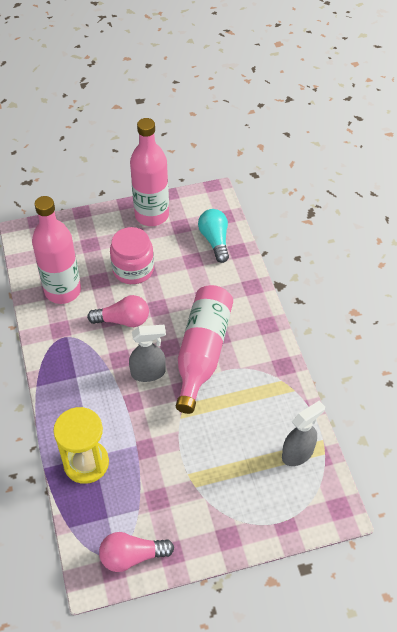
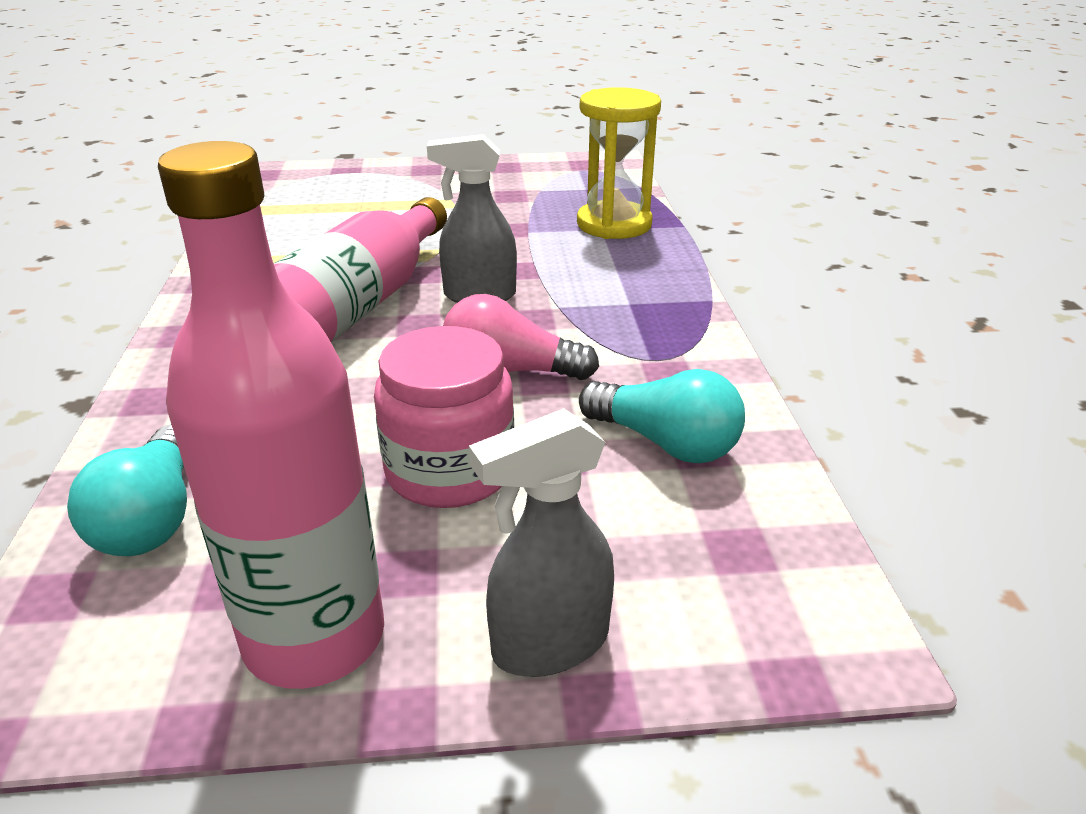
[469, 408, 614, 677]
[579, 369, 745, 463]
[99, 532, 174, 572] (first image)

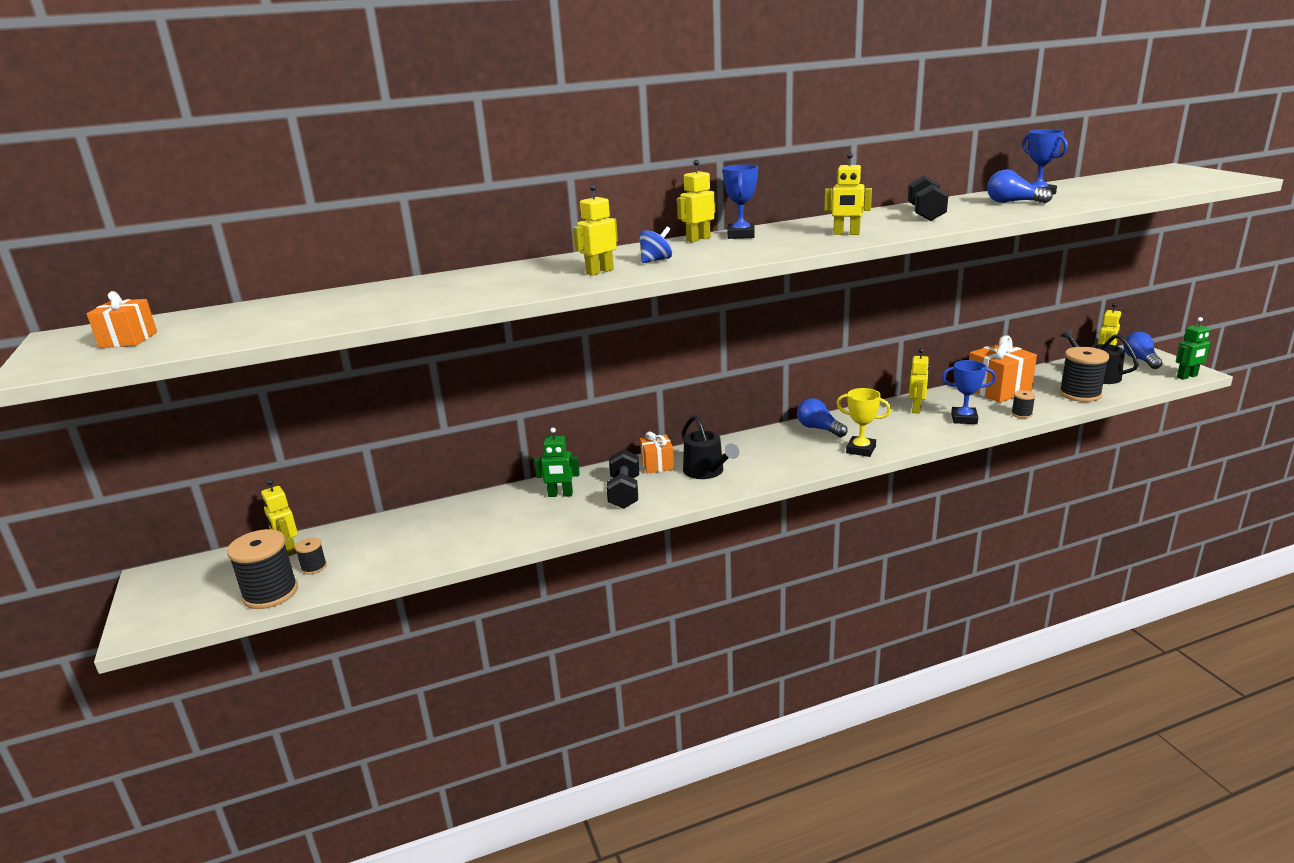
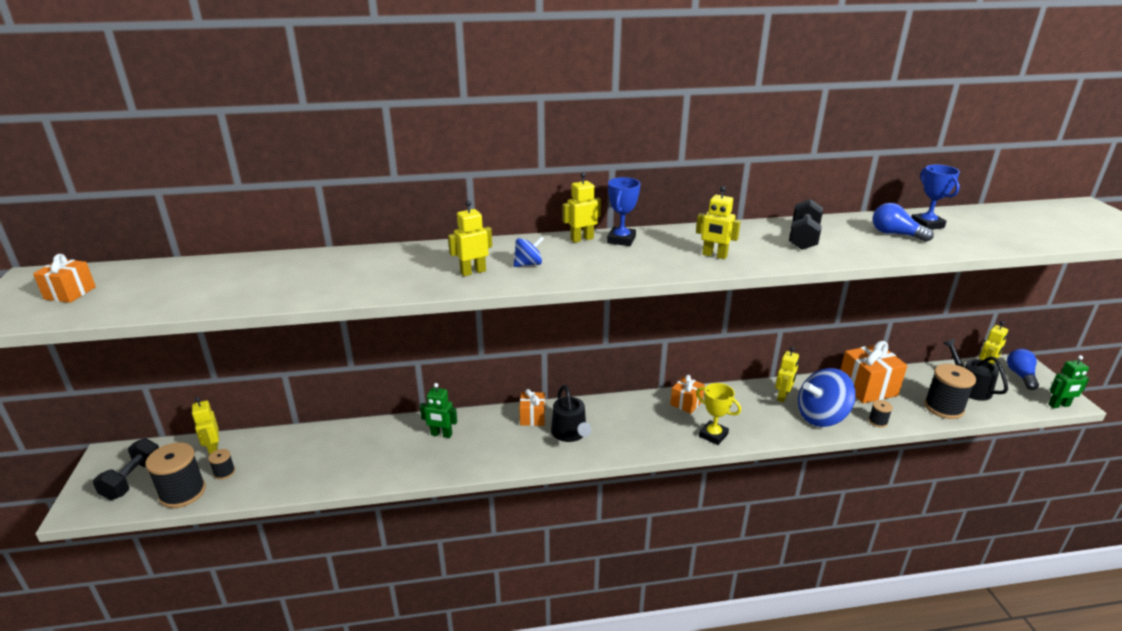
[93, 438, 159, 500]
[670, 375, 705, 414]
[798, 368, 856, 427]

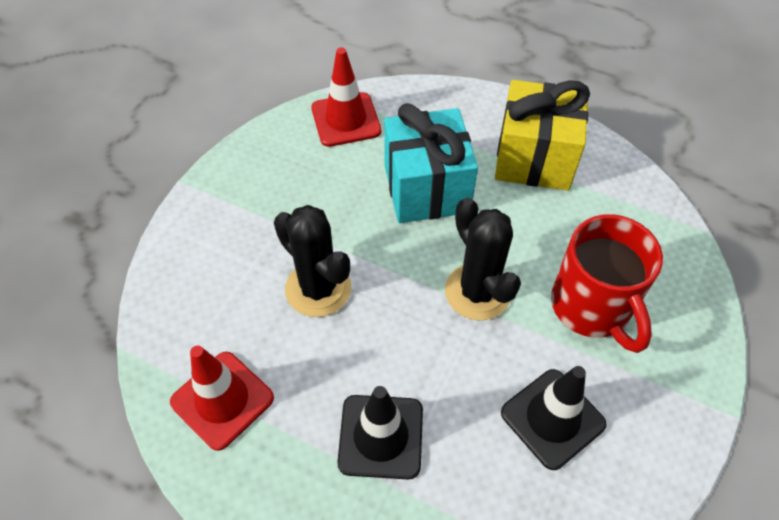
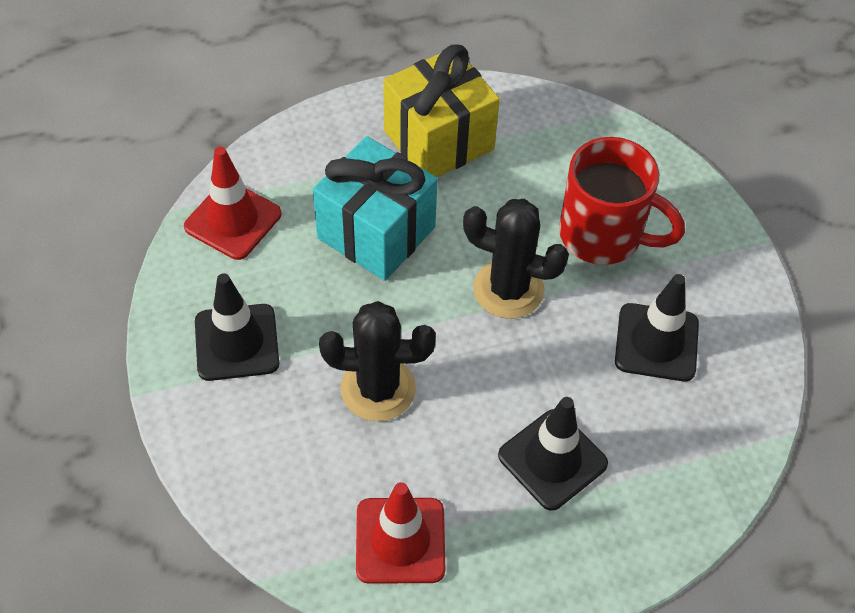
[195, 273, 279, 381]

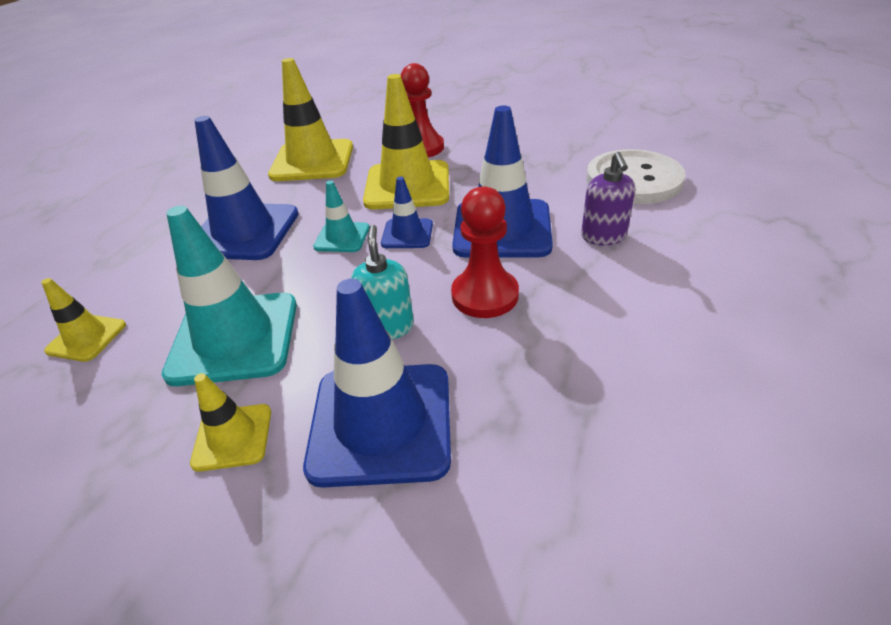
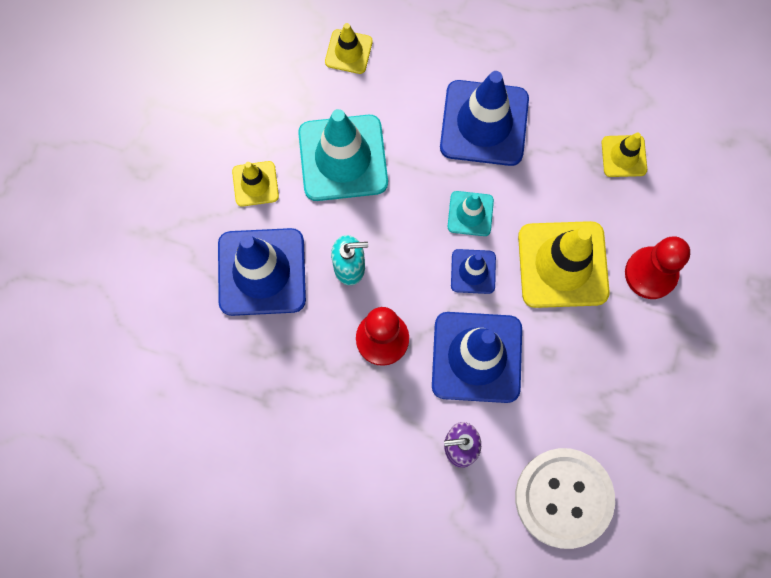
[602, 133, 647, 177]

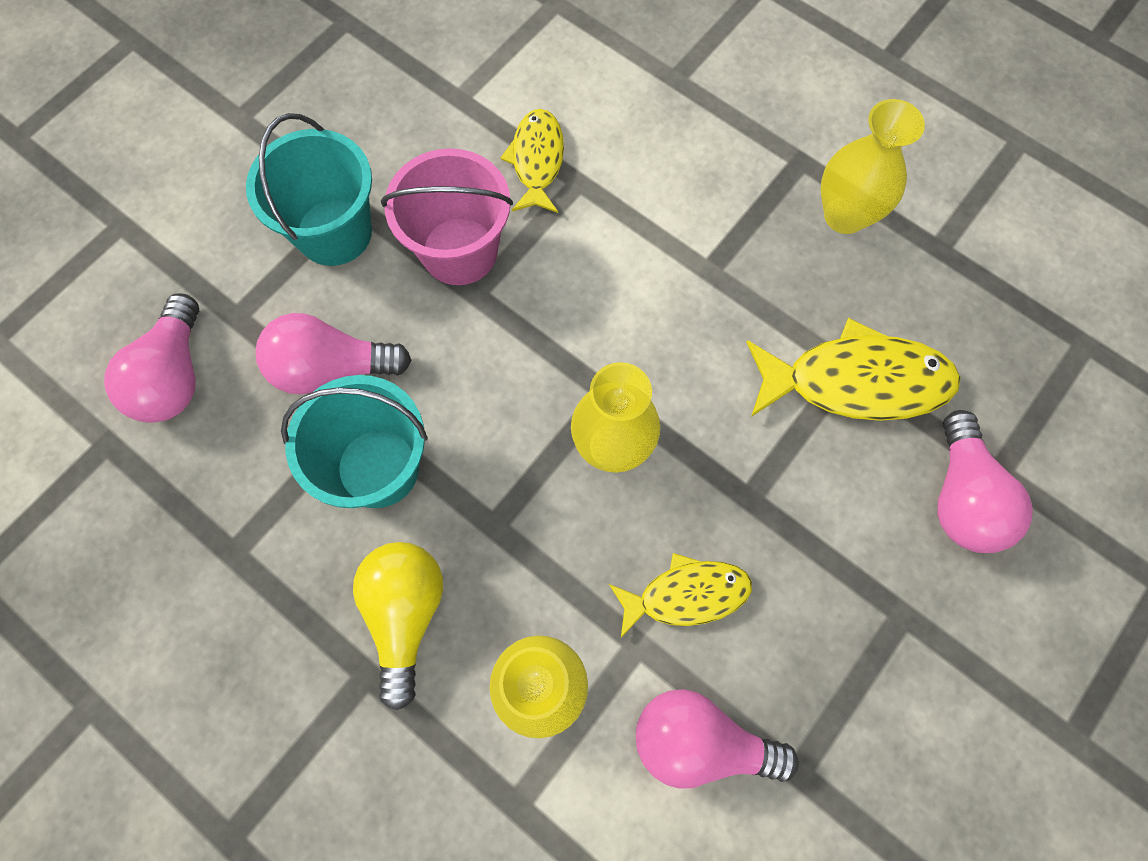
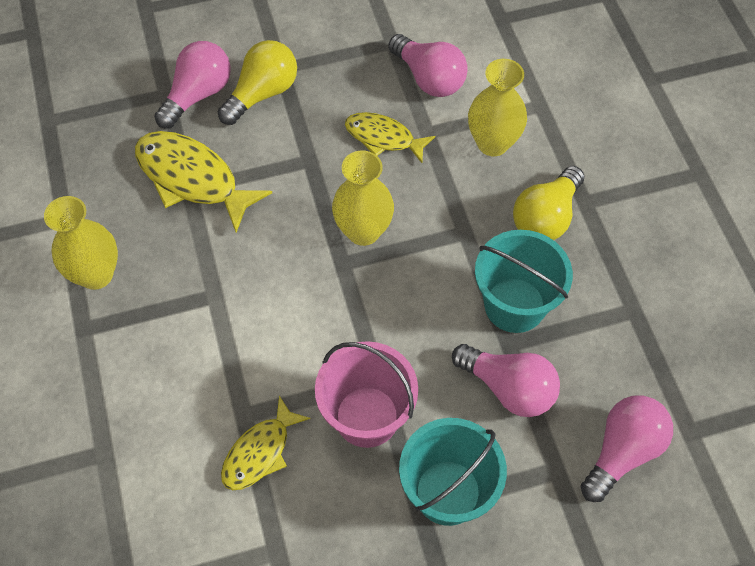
[217, 40, 297, 125]

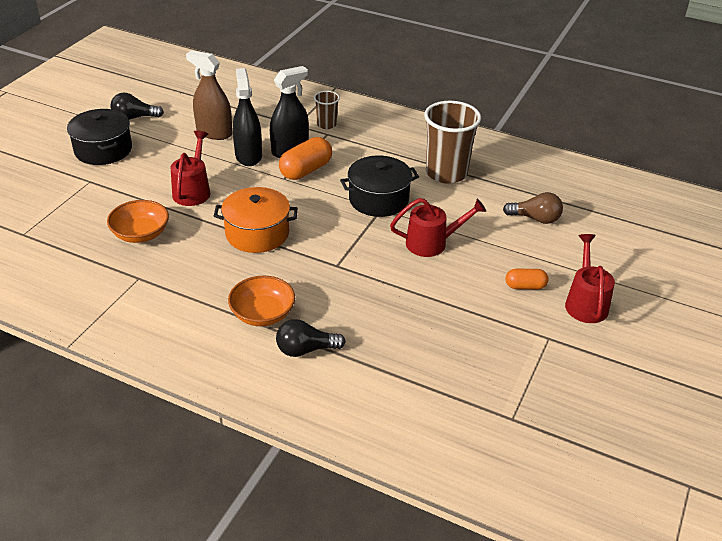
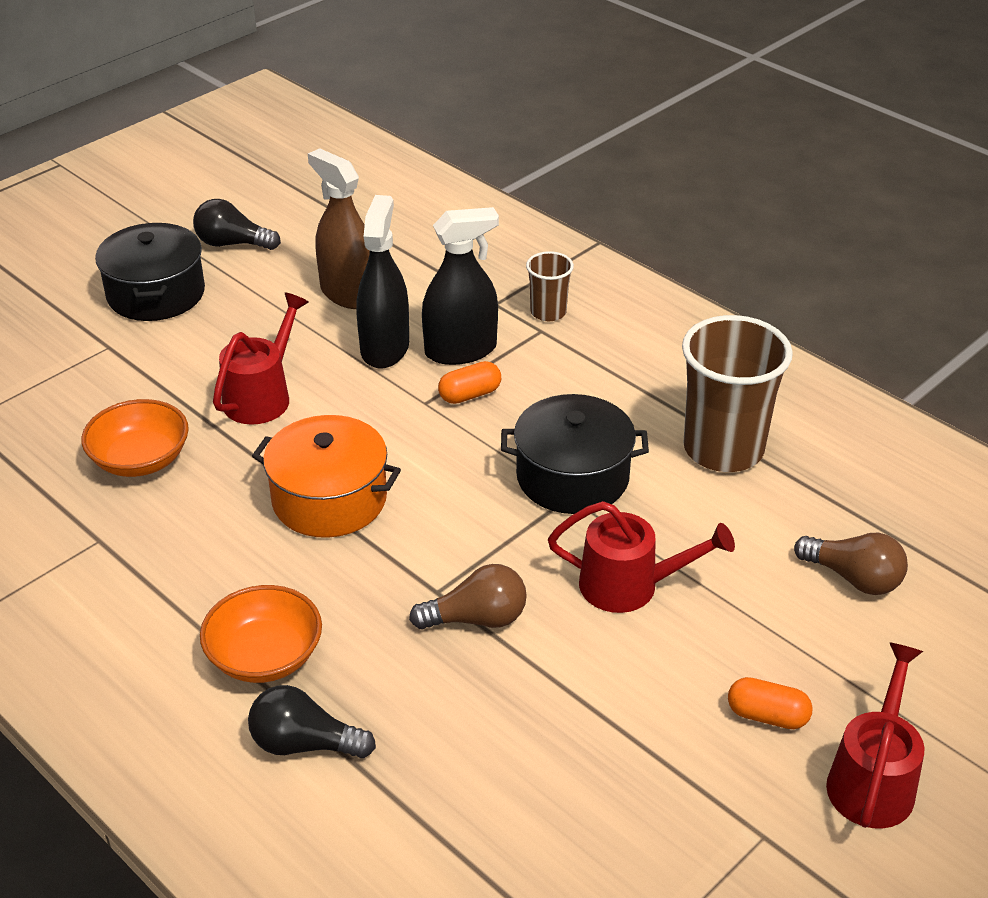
[409, 564, 527, 629]
[438, 361, 501, 404]

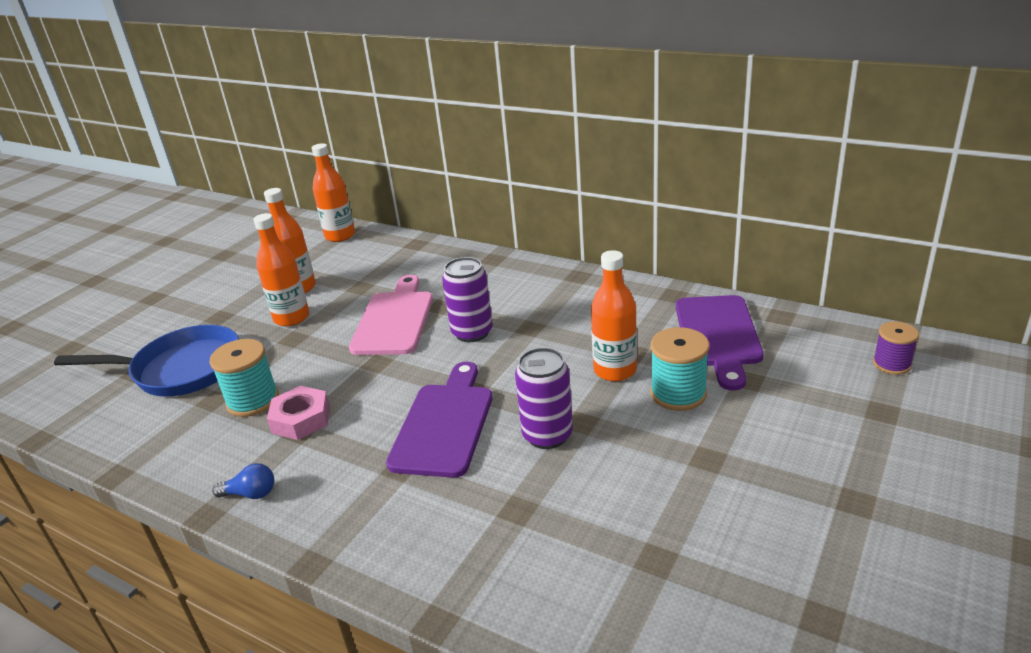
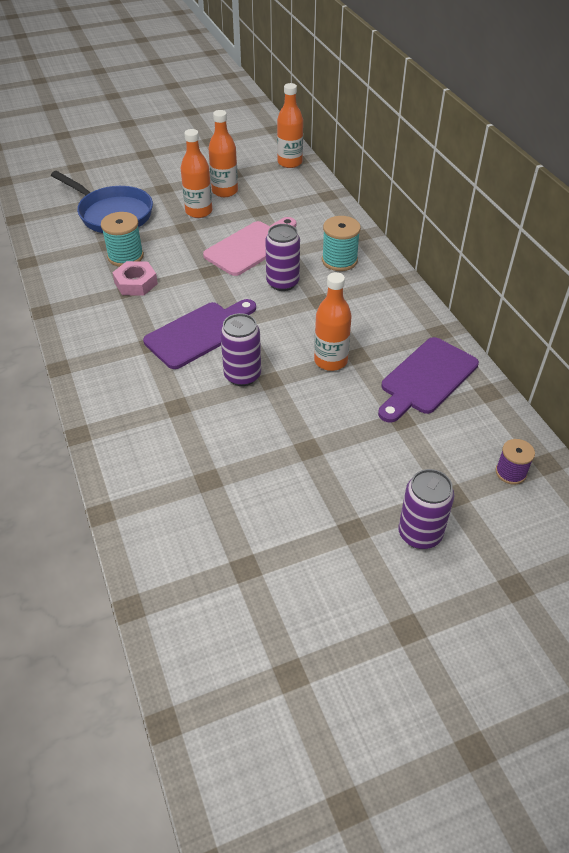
[322, 216, 361, 271]
[398, 469, 454, 549]
[212, 463, 274, 499] (first image)

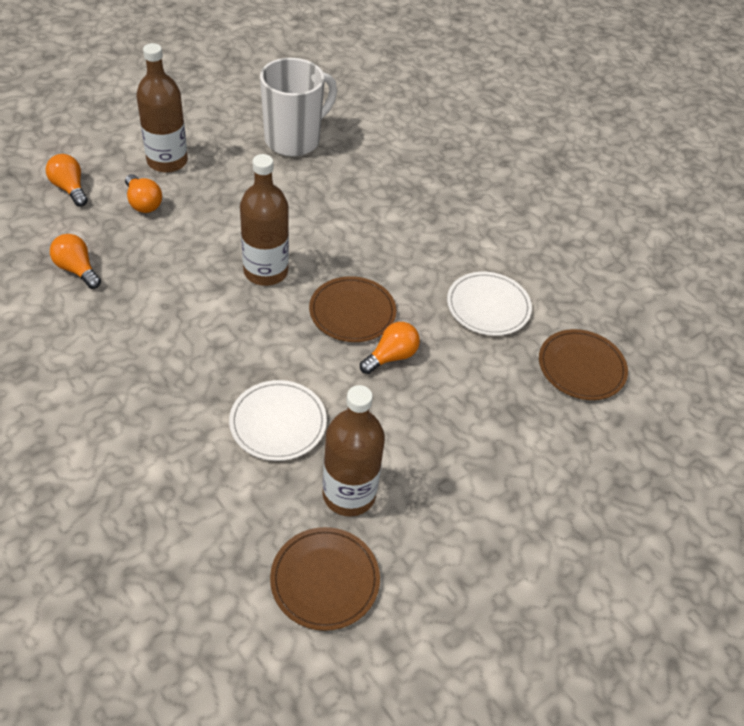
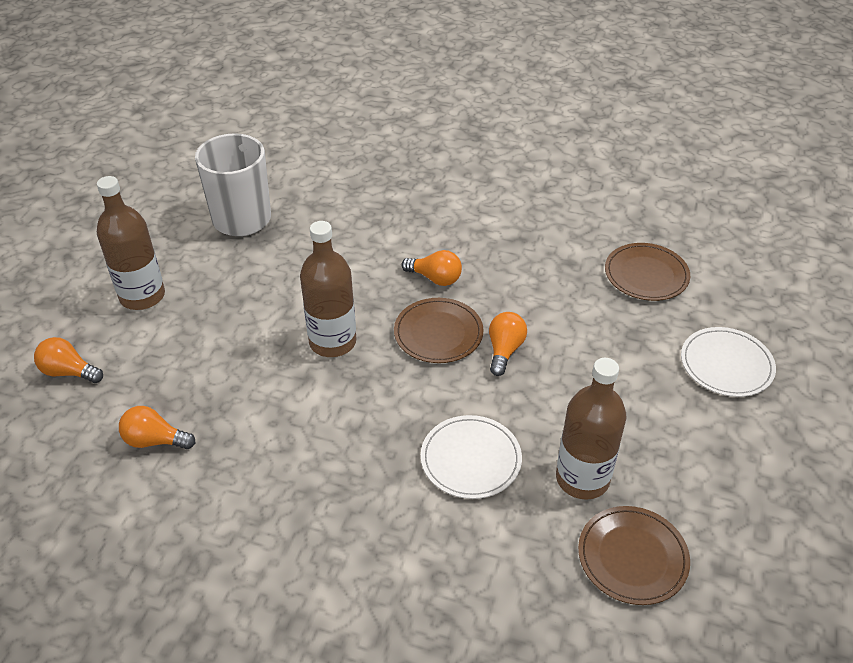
[401, 250, 462, 286]
[681, 327, 776, 397]

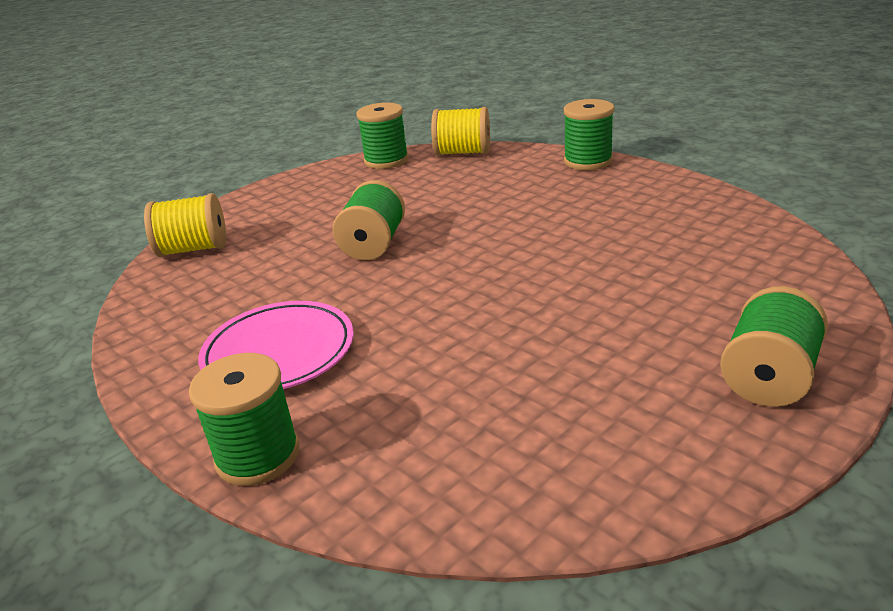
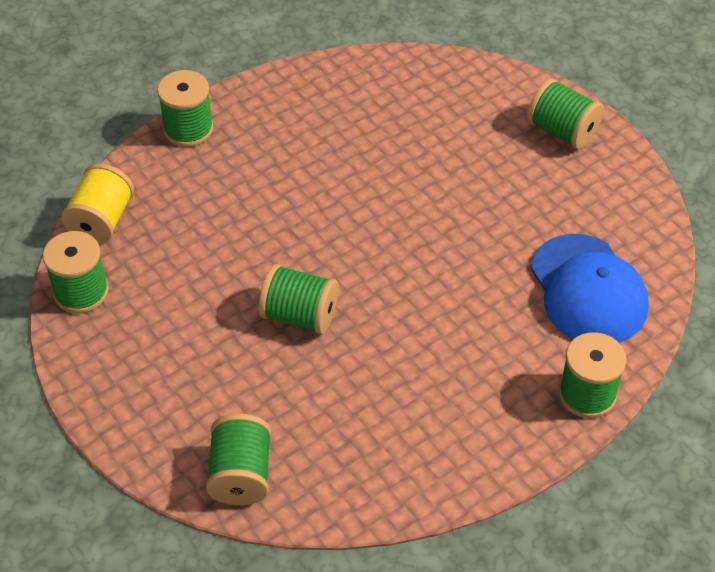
[206, 414, 271, 505]
[530, 234, 649, 343]
[198, 301, 354, 389] (first image)

